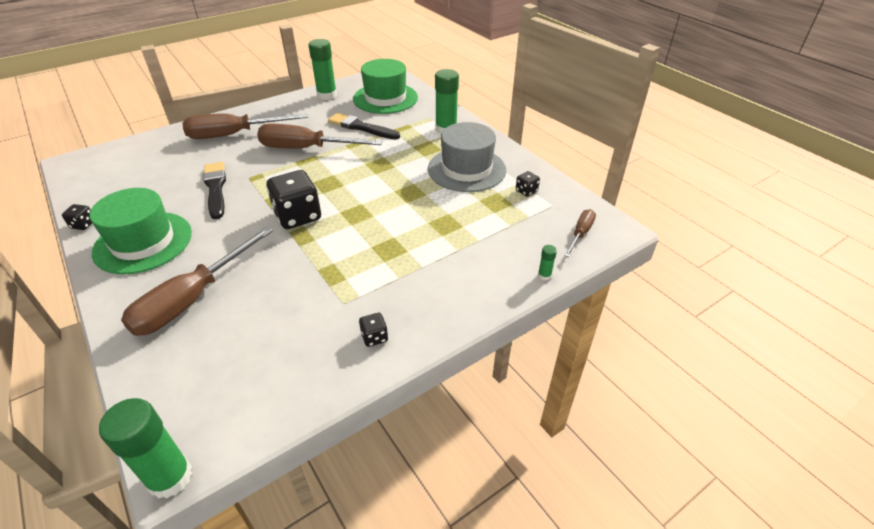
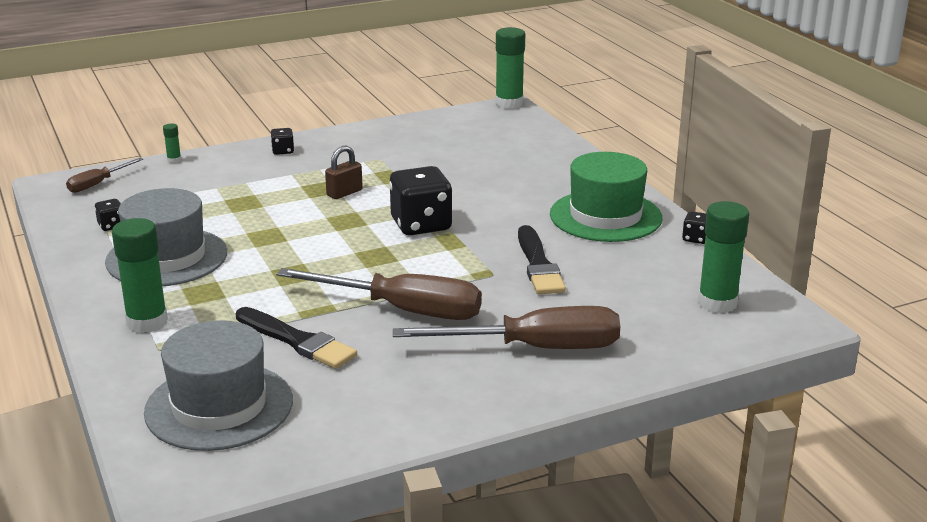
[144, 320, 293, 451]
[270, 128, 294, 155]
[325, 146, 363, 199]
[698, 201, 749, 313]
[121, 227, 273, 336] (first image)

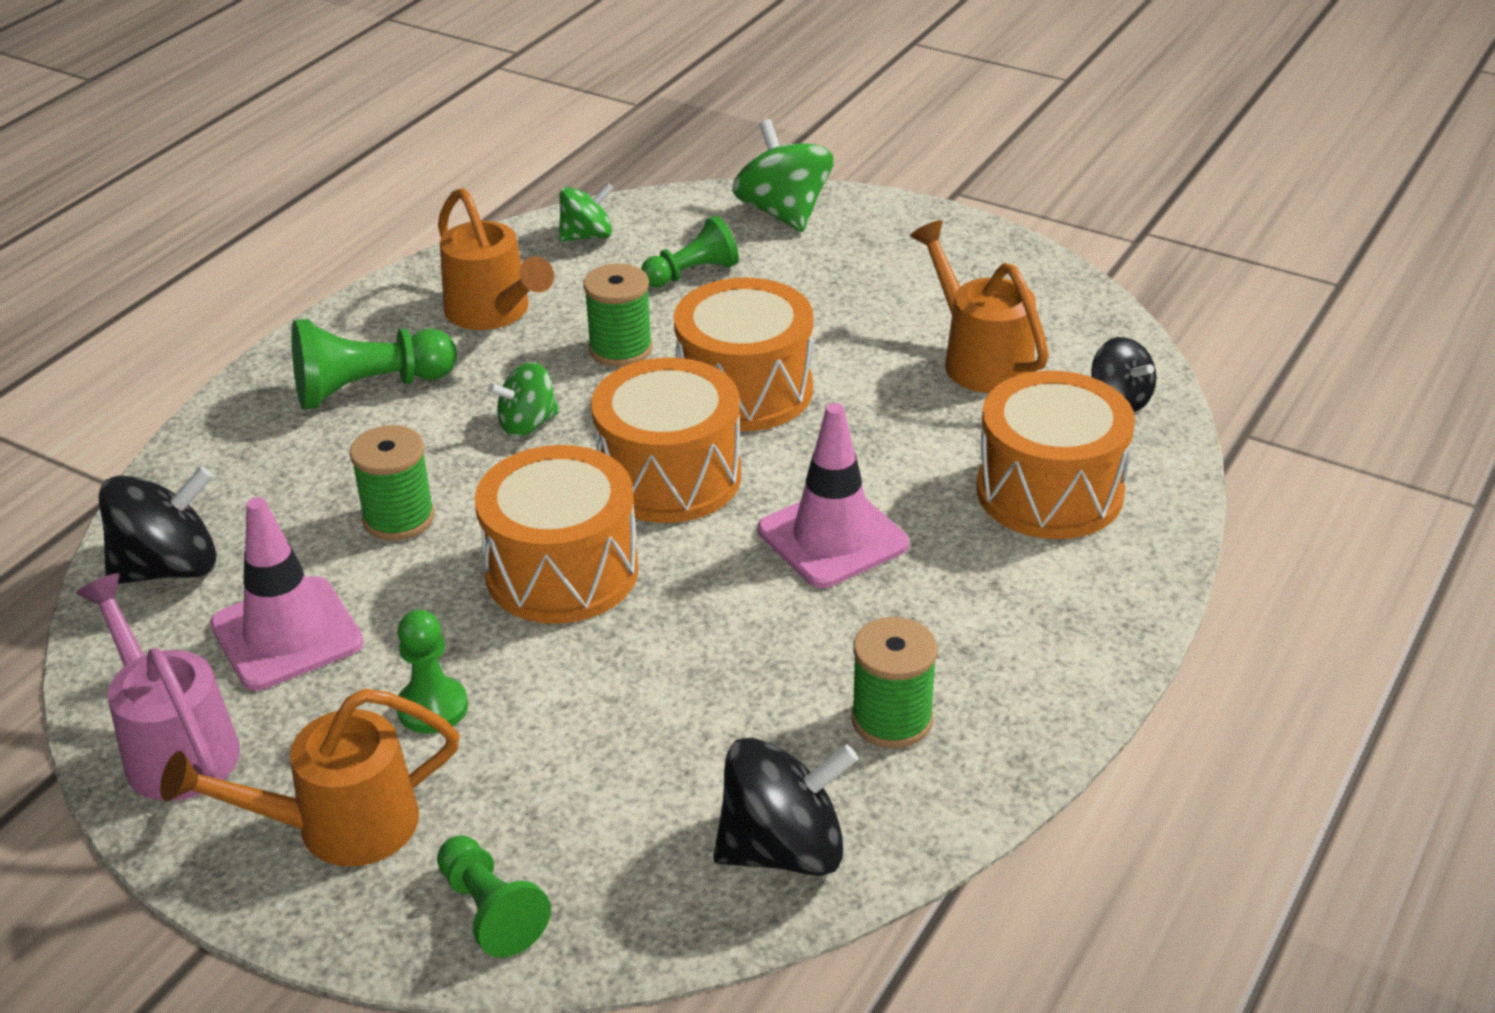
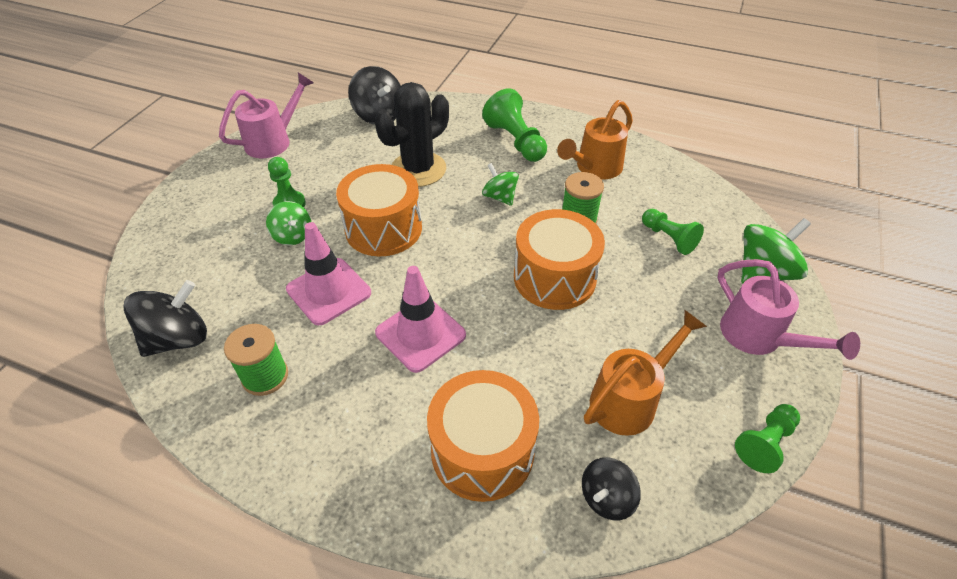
[124, 280, 207, 357]
[266, 201, 311, 245]
[286, 222, 371, 325]
[375, 82, 449, 187]
[717, 259, 860, 360]
[735, 404, 800, 473]
[160, 688, 460, 867] (first image)
[591, 358, 741, 523] (first image)

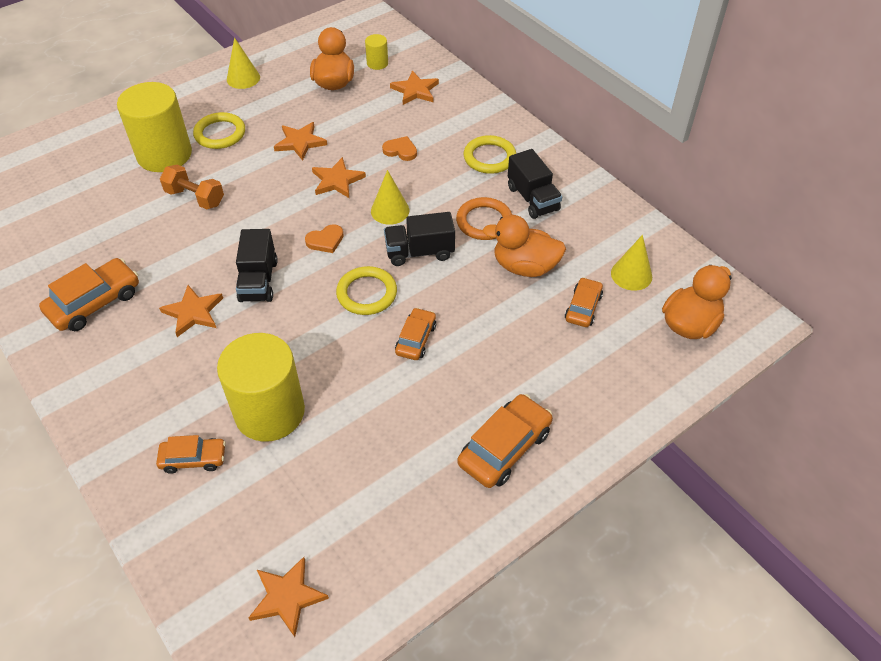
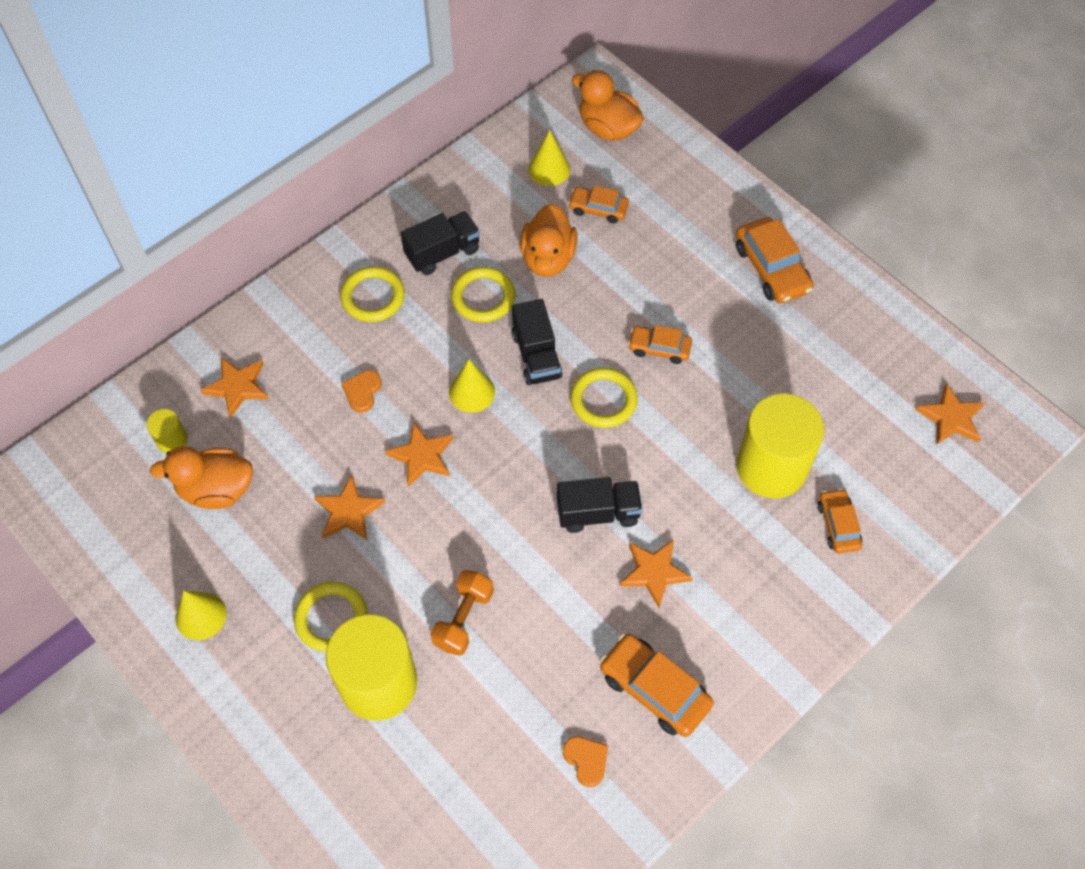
[451, 267, 515, 323]
[563, 736, 608, 787]
[736, 217, 814, 304]

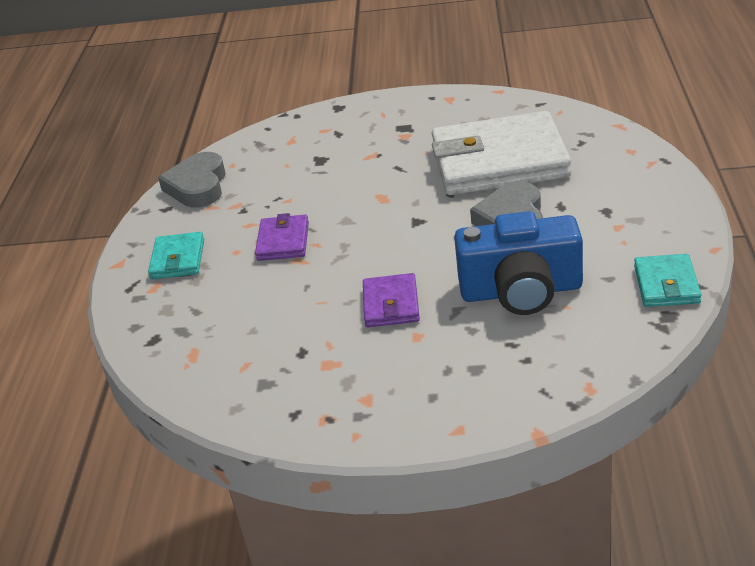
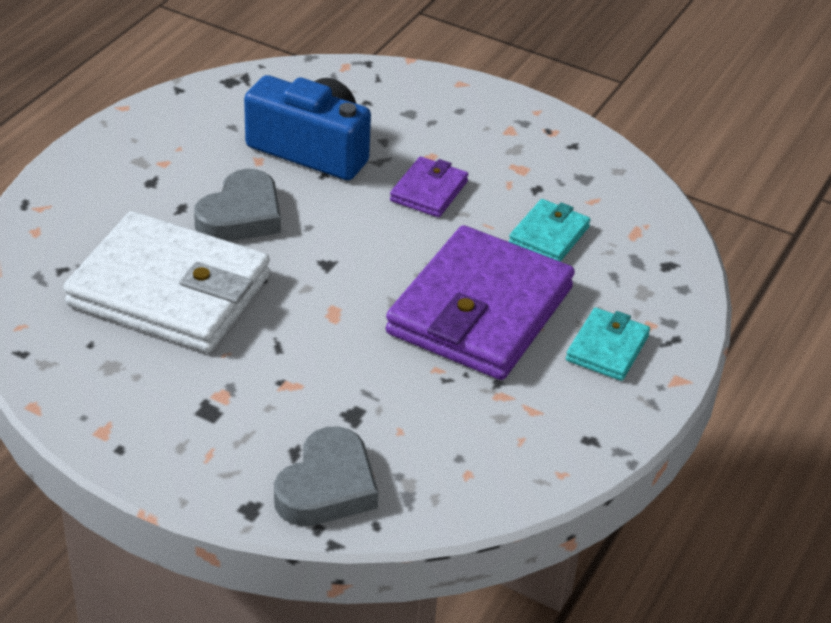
[274, 427, 378, 526]
[386, 225, 575, 380]
[509, 199, 591, 262]

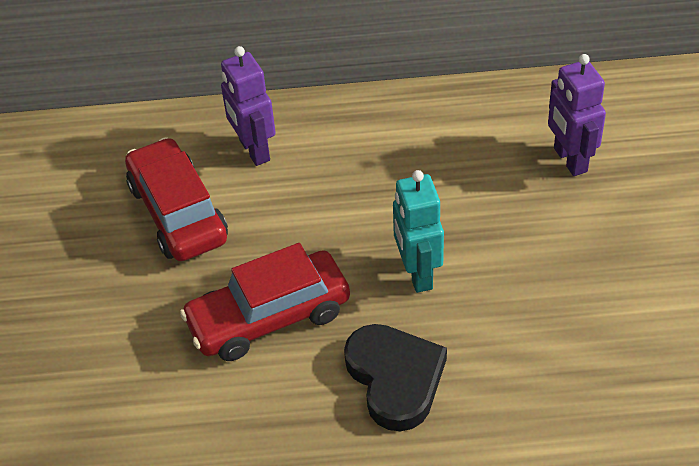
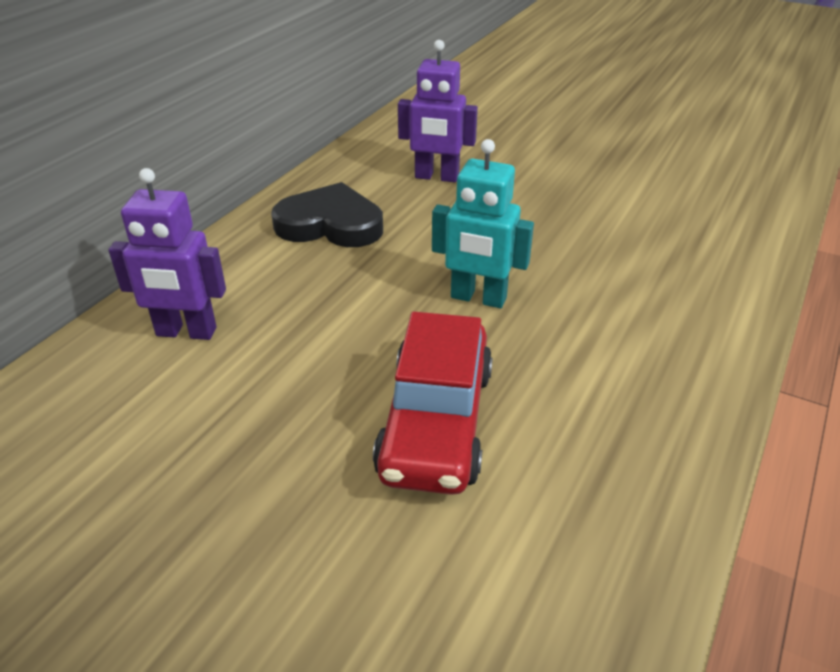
[271, 182, 383, 247]
[125, 137, 228, 261] (first image)

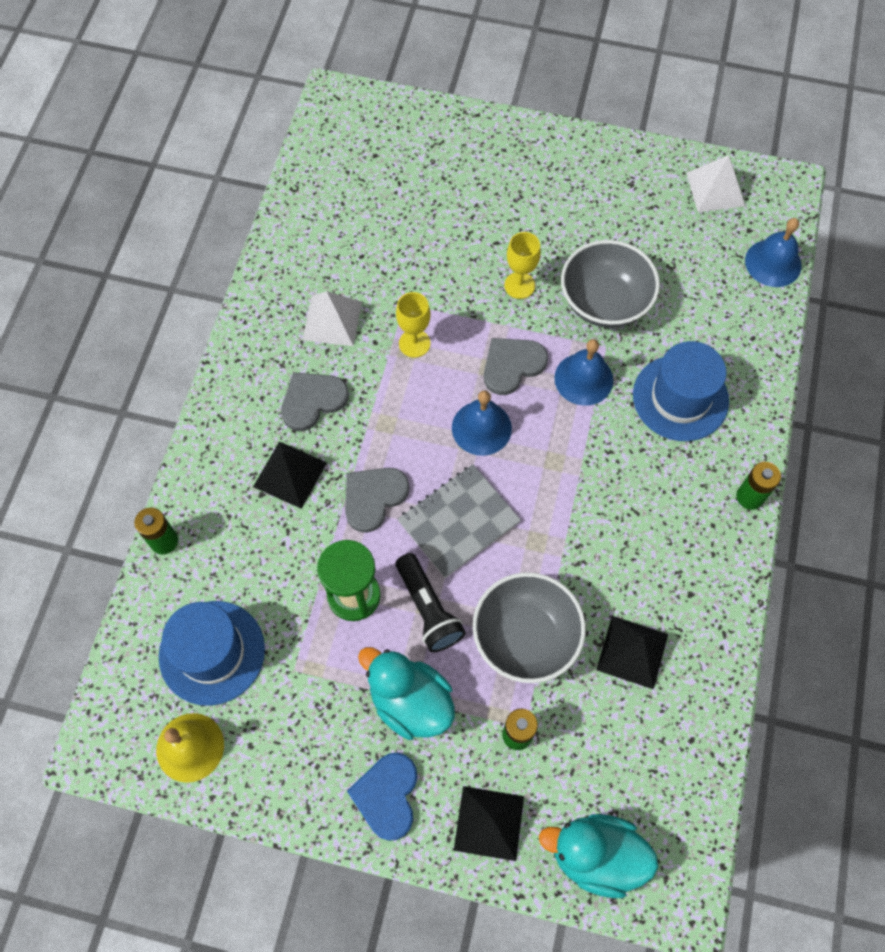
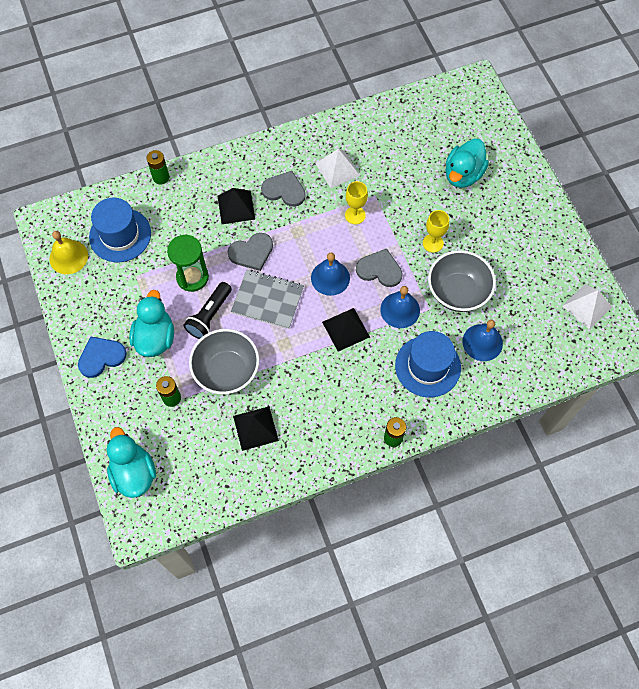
[228, 233, 273, 271]
[322, 308, 370, 352]
[446, 139, 489, 188]
[462, 320, 503, 361]

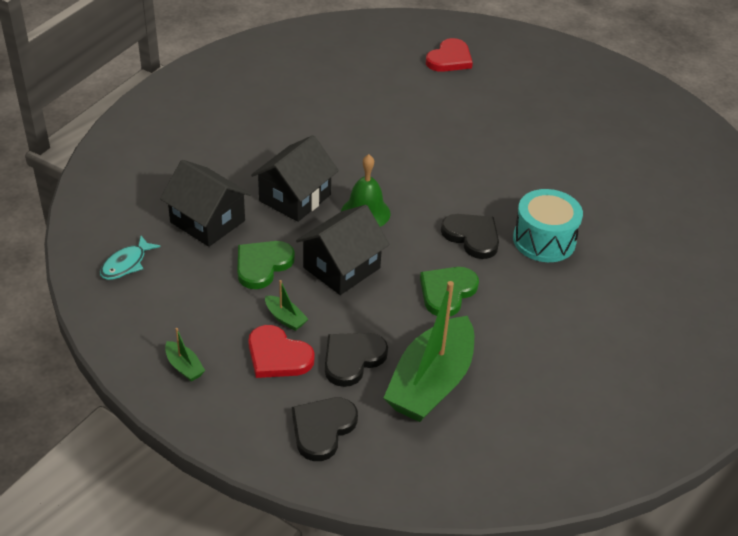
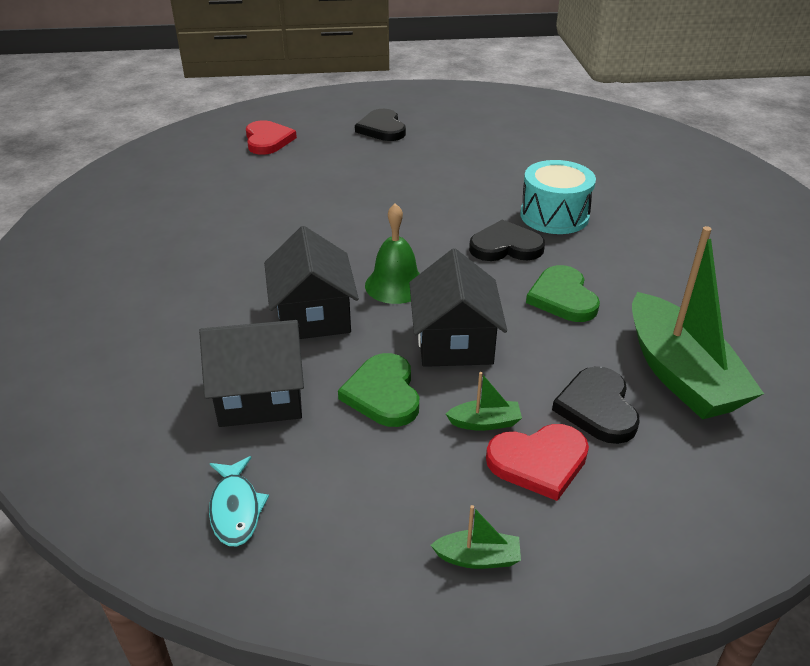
[355, 109, 406, 141]

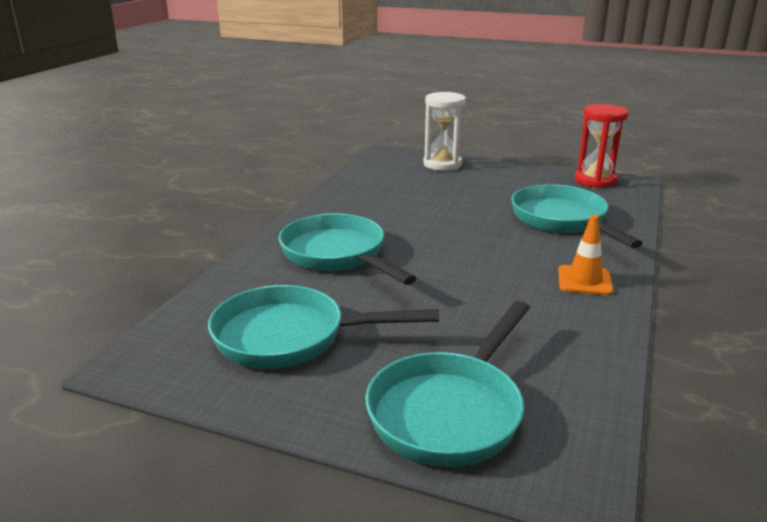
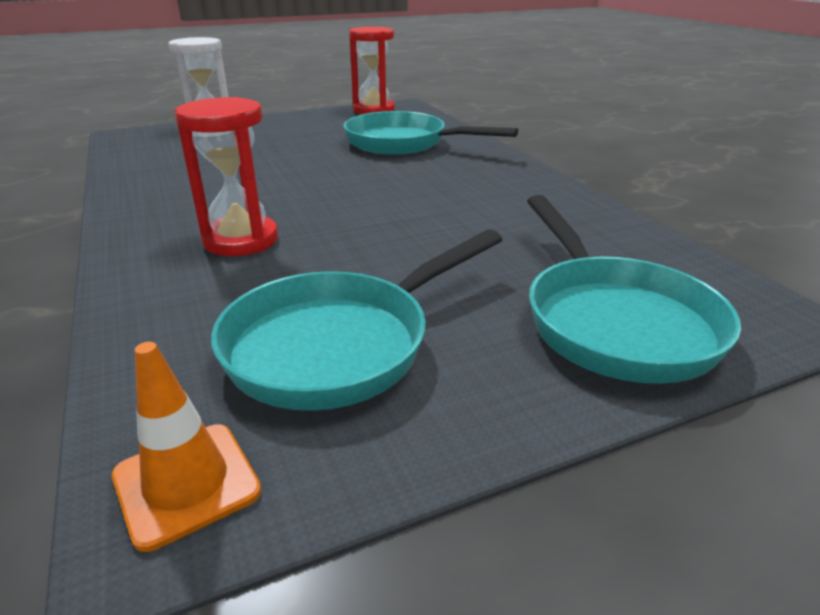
[112, 342, 261, 552]
[174, 97, 278, 256]

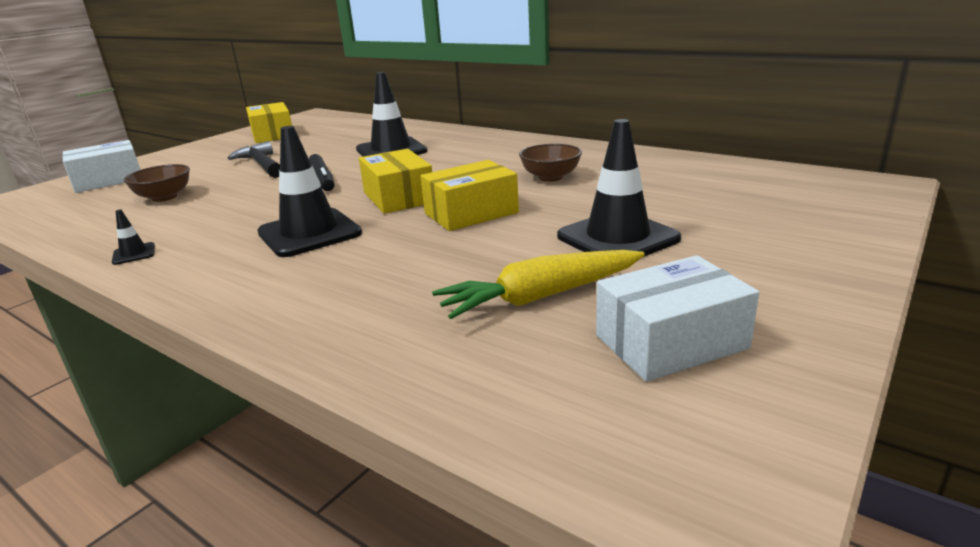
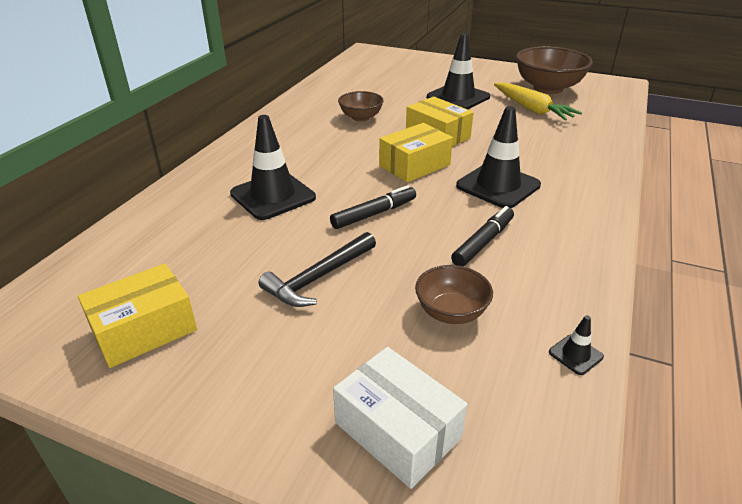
[451, 206, 514, 266]
[516, 46, 593, 94]
[549, 315, 604, 375]

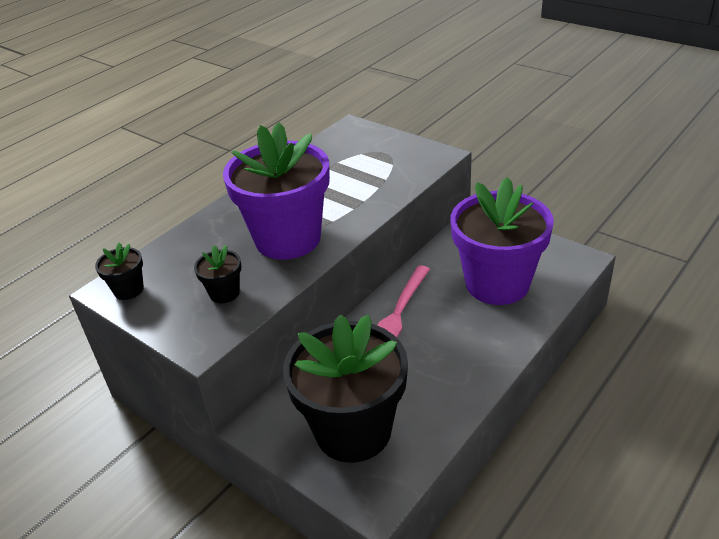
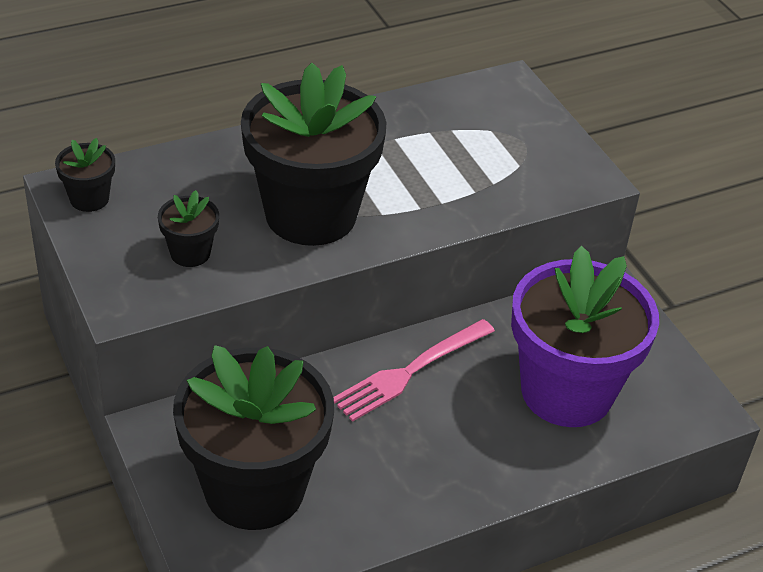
[241, 63, 386, 246]

